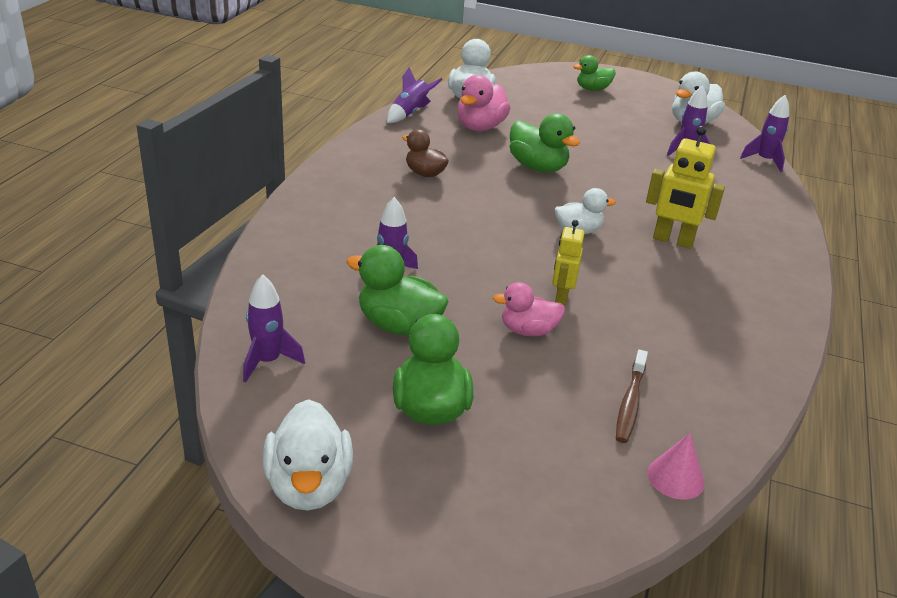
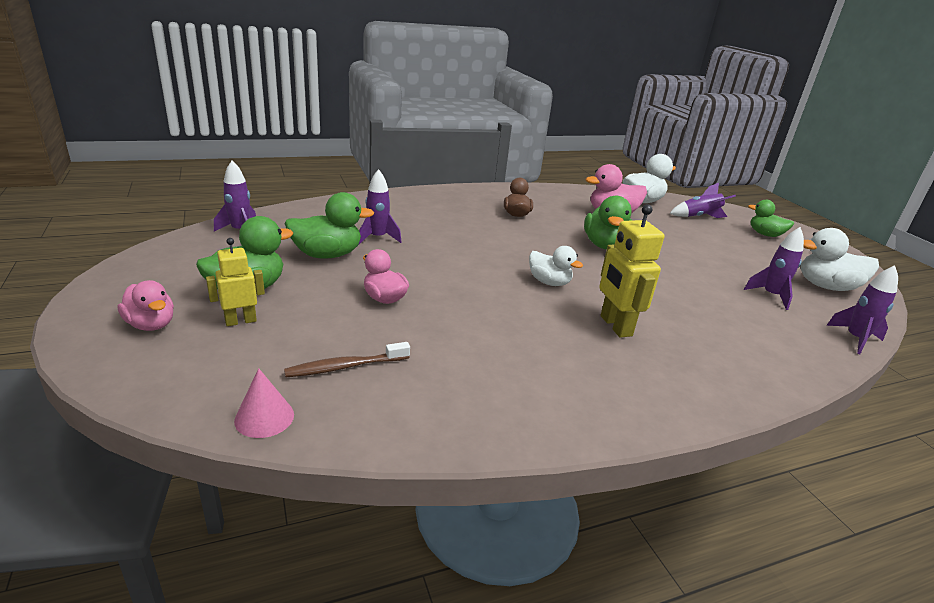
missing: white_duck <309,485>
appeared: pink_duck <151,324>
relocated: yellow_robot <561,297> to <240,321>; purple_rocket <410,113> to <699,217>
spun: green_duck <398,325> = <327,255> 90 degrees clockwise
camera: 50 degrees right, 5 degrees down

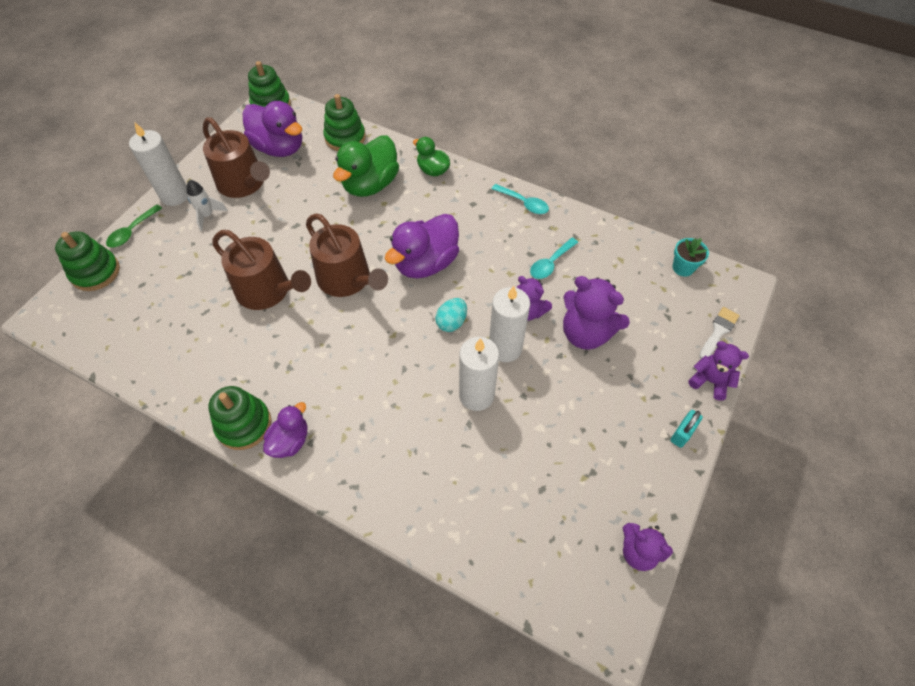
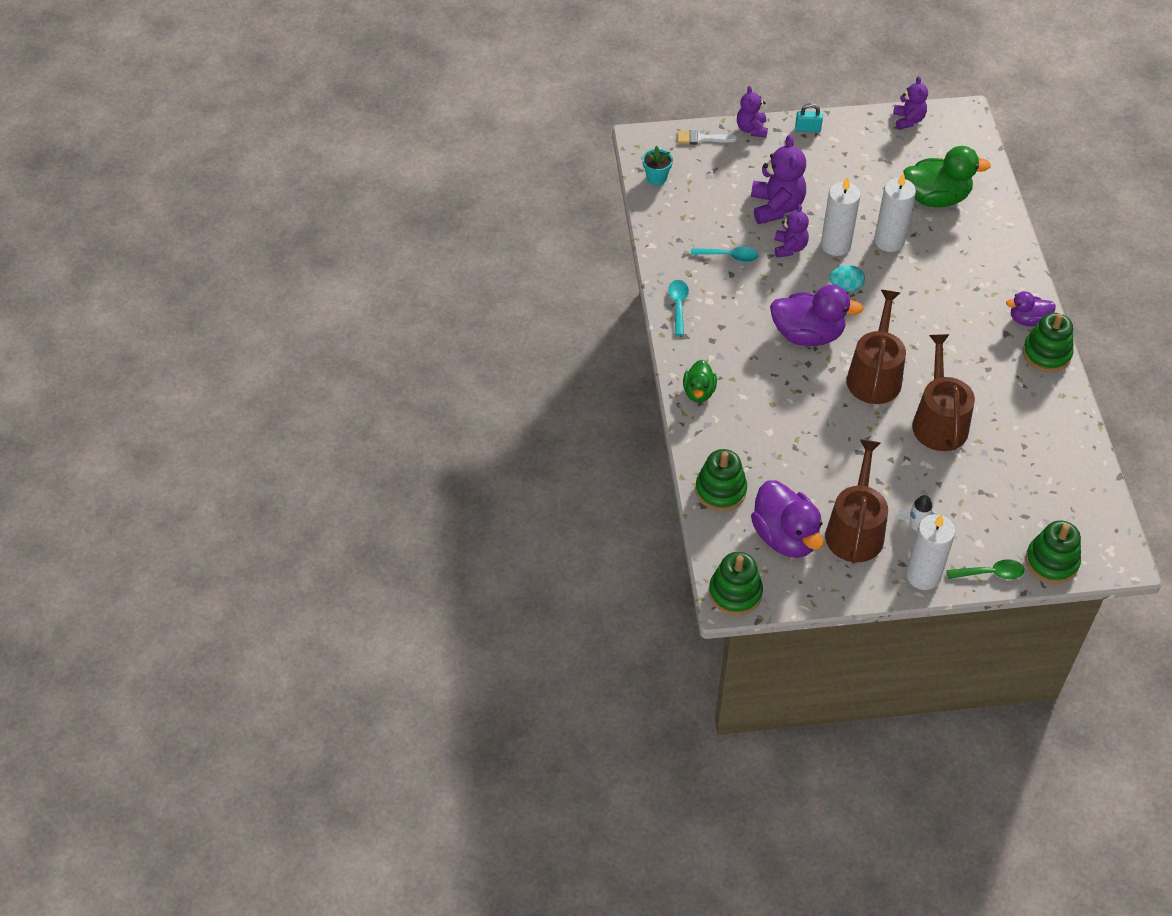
relocated: green_duck <370,185> to <936,198>
spun: purple_duck <279,148> = <785,537> 150 degrees clockwise
camera: 125 degrees left, 5 degrees down

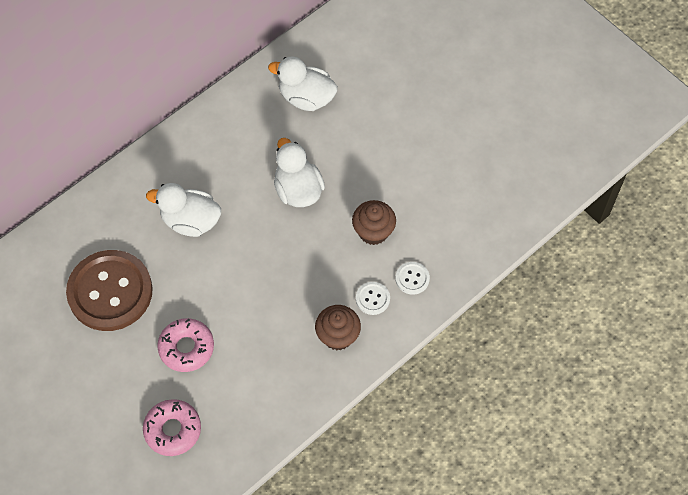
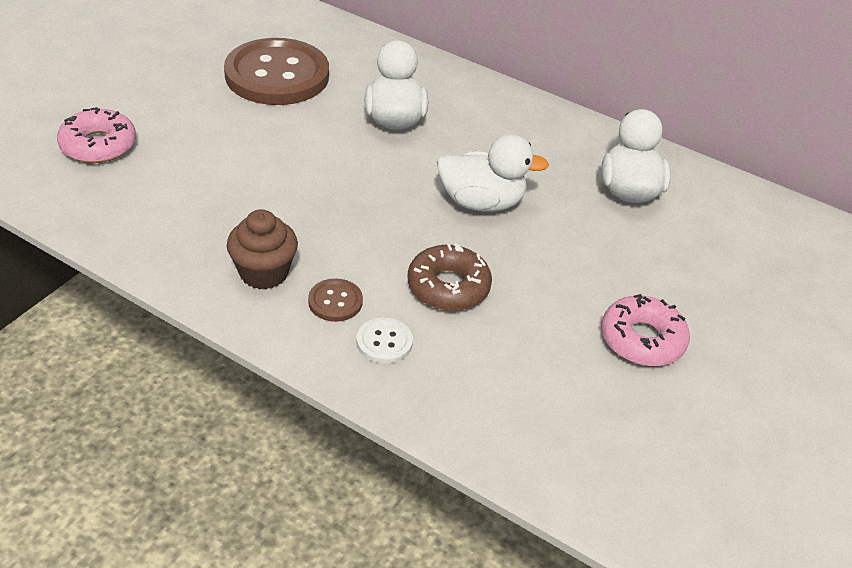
relocated: pink_donut <186,348> to <642,339>
exchanged: brown_cupcake <373,231> to brown_donut <448,287>
colour: white_button <372,299> to brown_button <335,301>
spun: white_duck <298,190> = <481,202> 45 degrees clockwise
camera: 70 degrees right, 20 degrees down

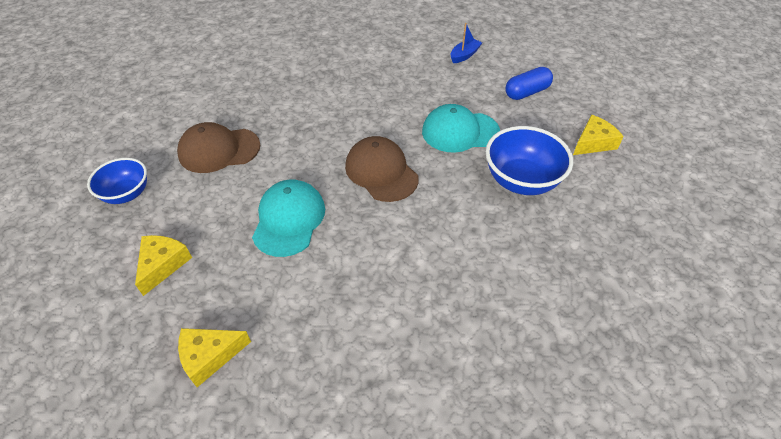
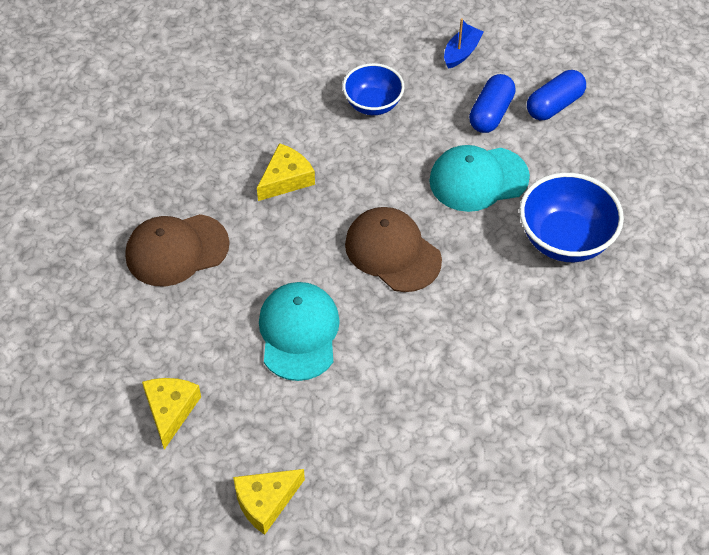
appeared: blue_capsule <491,113>
relocated: yellow_cheese <593,143> to <286,179>; blue_bowl <127,194> to <373,104>
camera: 10 degrees left, 5 degrees up

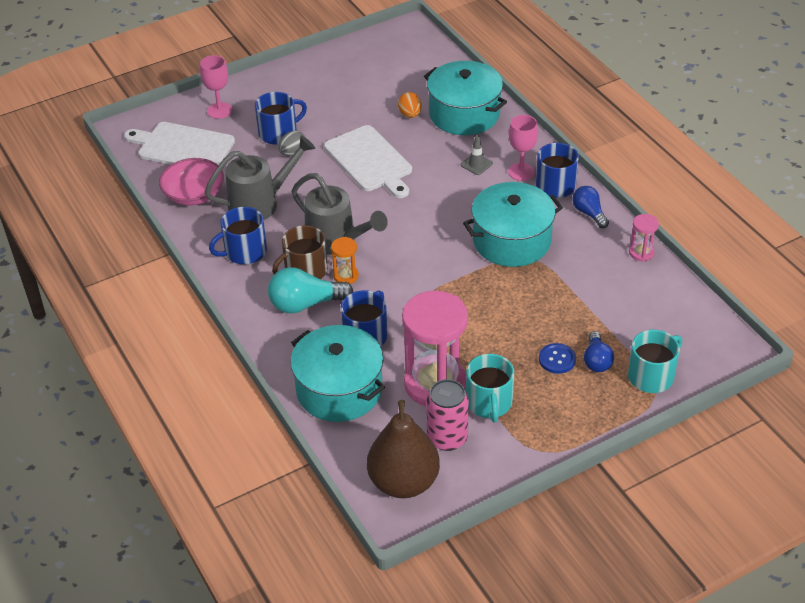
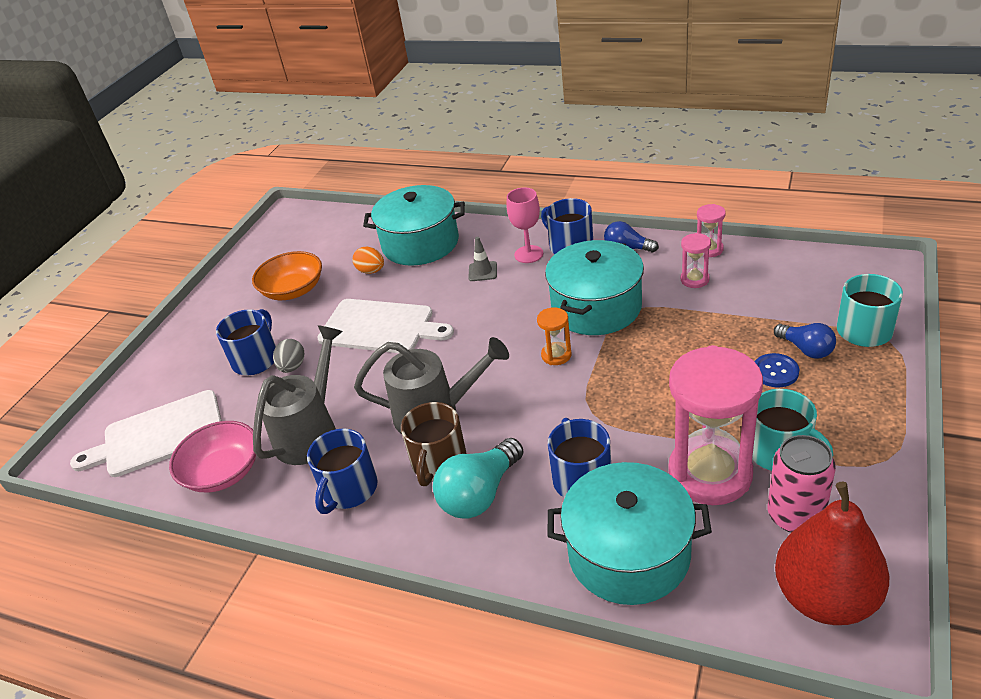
missing: pink_goblet <219,110>
appeared: orange_bowl <293,290>; pink_hourglass <694,280>
relocated: orange_hourglass <346,276> to <556,355>
colour: brown_pear <403,482> to red_pear <825,597>
camera: 35 degrees left, 5 degrees down

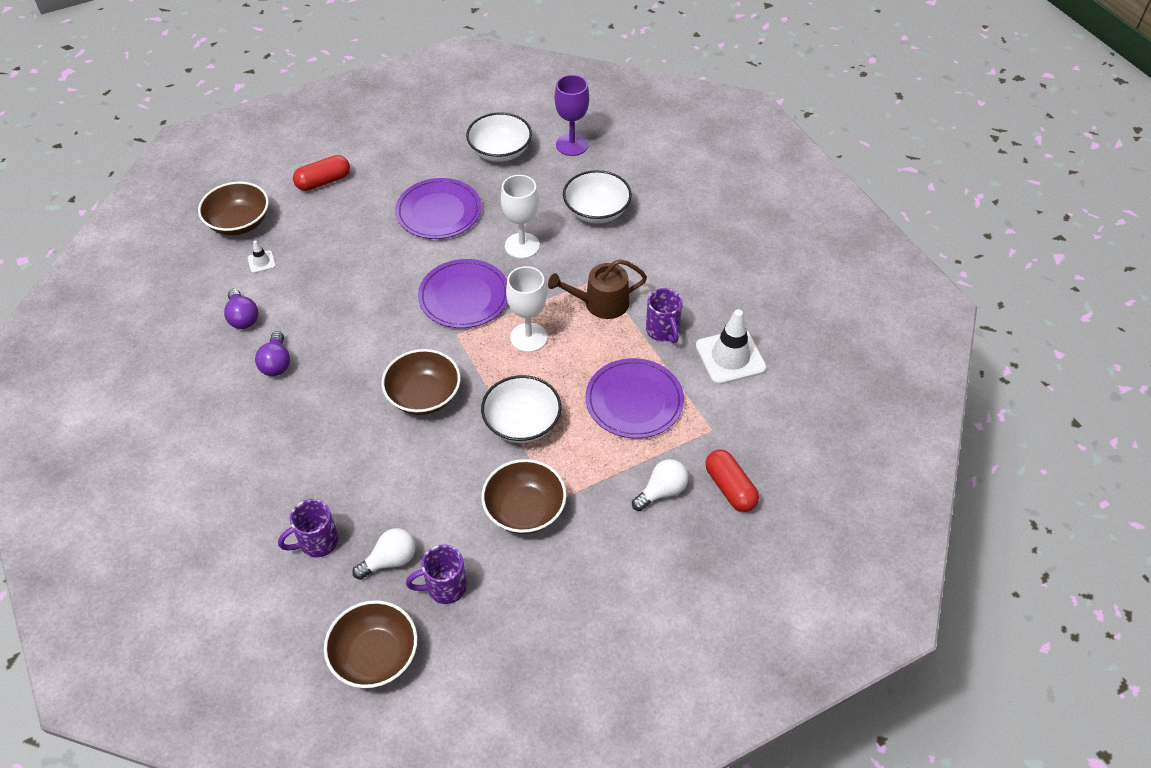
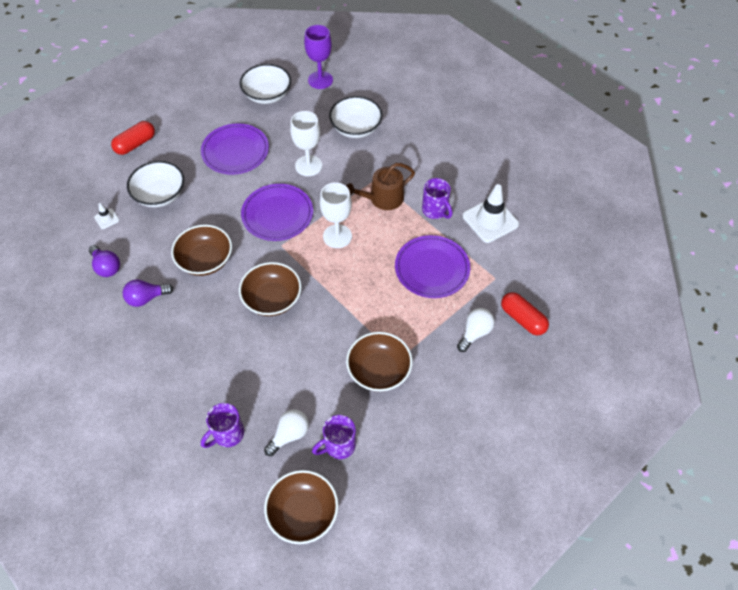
relocated: white_bowl <522,423> to <160,195>; brown_bowl <239,222> to <205,260>
spun: purple_light_bulb <276,363> = <146,298> 90 degrees clockwise
camera: 15 degrees left, 5 degrees up

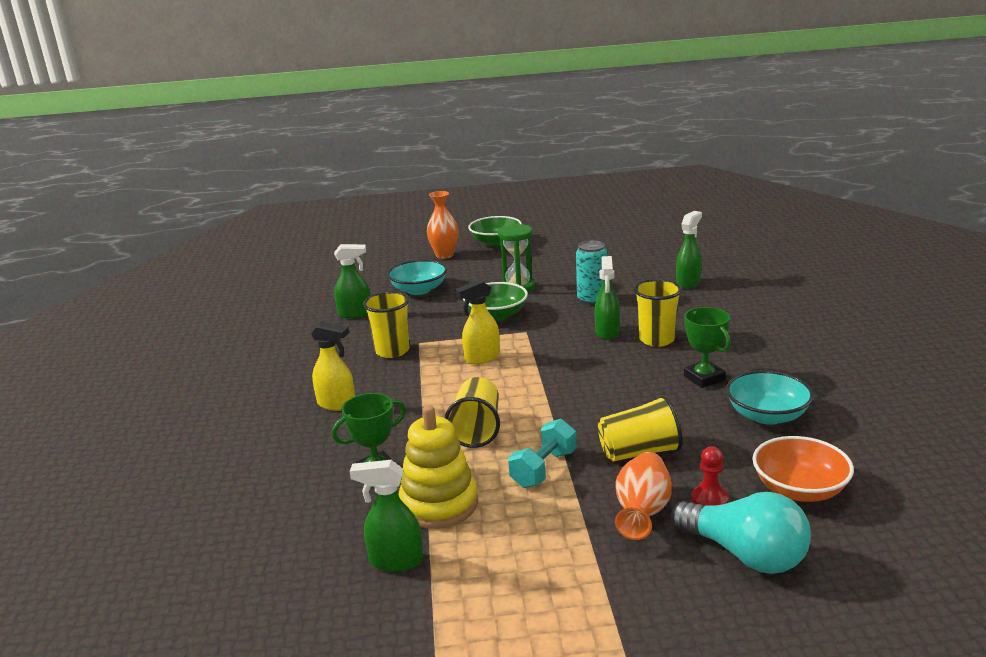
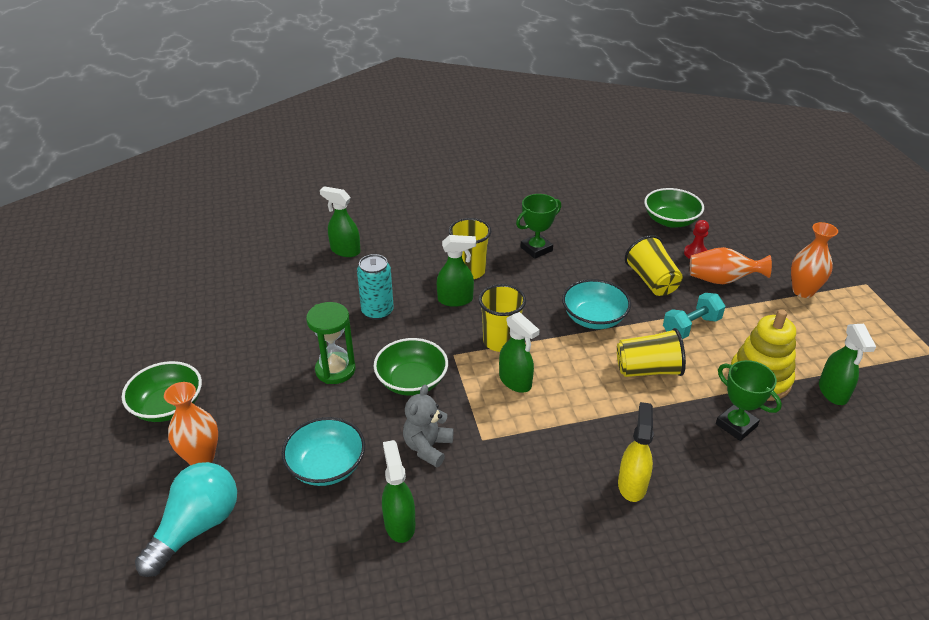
appeared: grey_teddy_bear <427,447>; orange_vase <803,291>
relocated: turquoise_light_bulb <745,555> to <197,527>; yellow_cup <392,351> to <500,341>; turquoise_bowl <767,415> to <594,318>
colour: yellow_spray_bottle <482,358> to green_spray_bottle <515,381>; orange_bowl <799,489> to green_bowl <670,220>
spun: turquoise_dumbbell <544,469> = <691,326> 60 degrees counterclockwise
camera: 100 degrees left, 15 degrees up

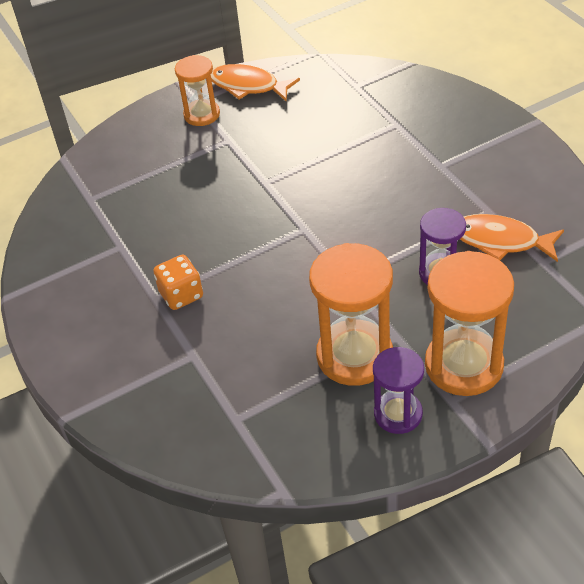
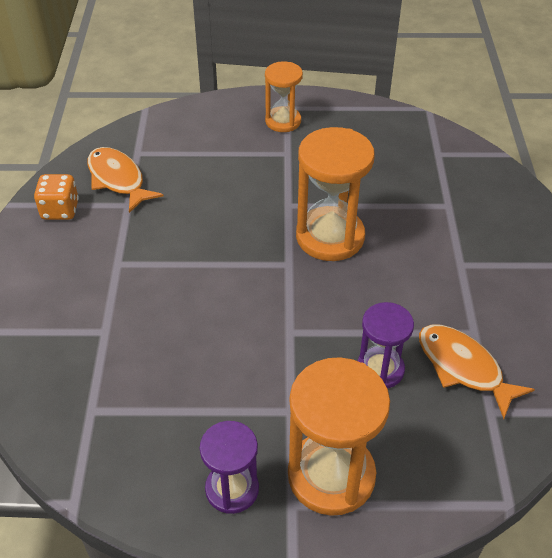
relocated: orange_dice <181,295> to <60,210>; orange_fish <248,86> to <118,180>; orange_hourglass <354,355> to <330,237>
camera: 25 degrees right, 0 degrees up

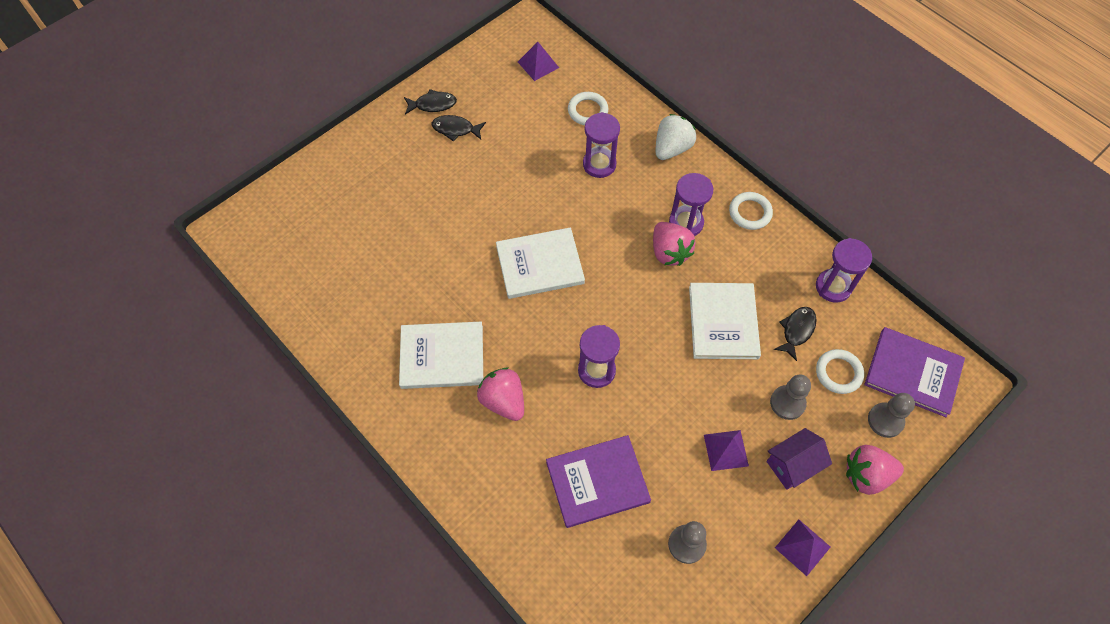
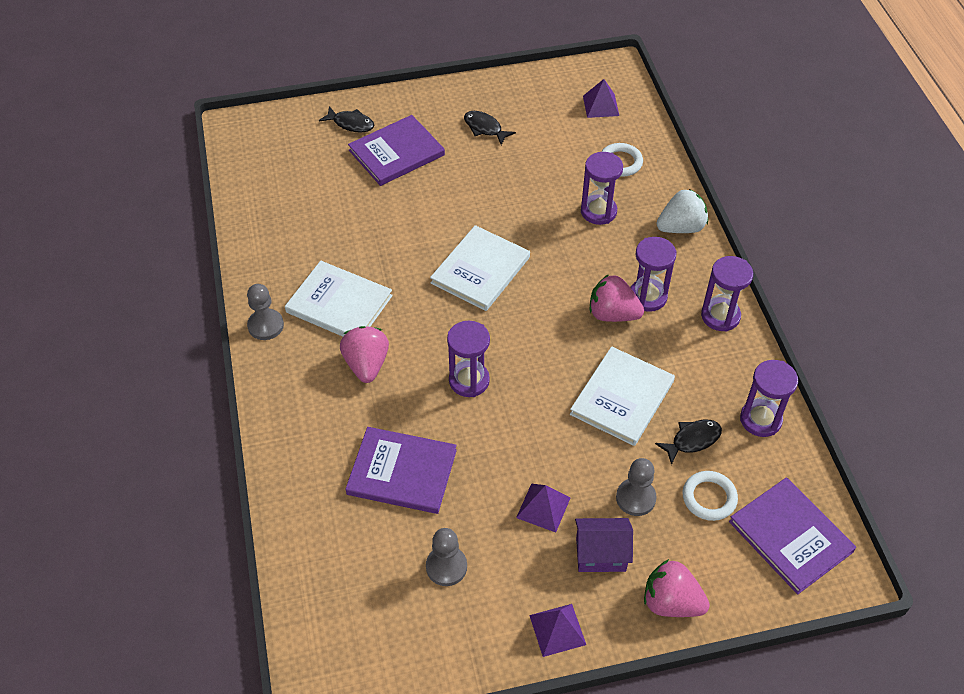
appeared: purple_book <396,153>
relocated: grey_pawn <885,420> to <266,325>; black_fish <433,104> to <351,124>
exchanged: white_ring <750,213> to purple_hourglass <720,316>
spun: white_book <540,265> = <480,270> 75 degrees counterclockwise; pink_strawberry <669,252> = <612,314> 105 degrees clockwise
camera: 30 degrees right, 10 degrees down

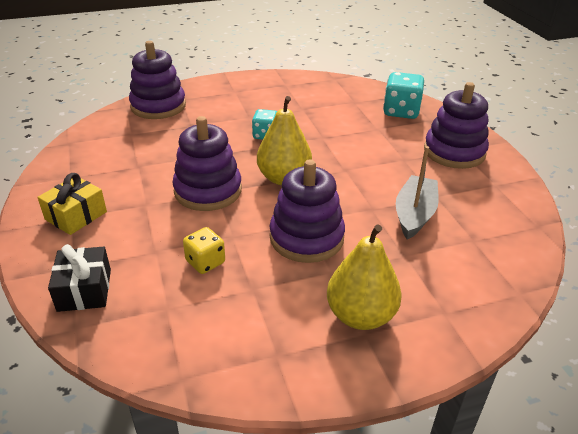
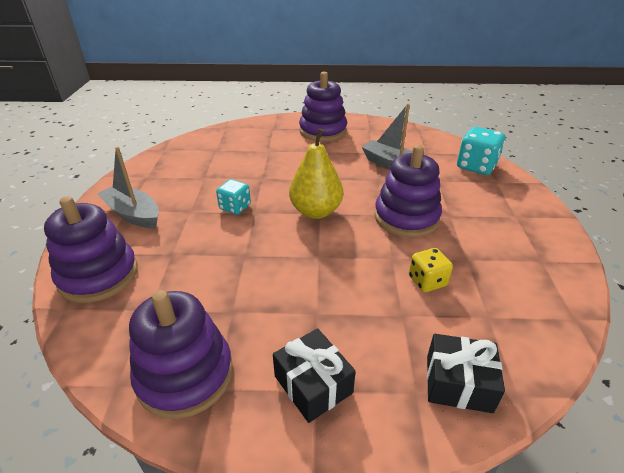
missing: yellow_pear <360,315>
appeared: grey_boat <133,214>
relocated: purple_stacking_toy <208,191> to <185,374>; turquoise_dice <401,111> to <476,166>
colour: yellow_gift <76,215> to black_gift <313,384>
camera: 70 degrees left, 0 degrees up

